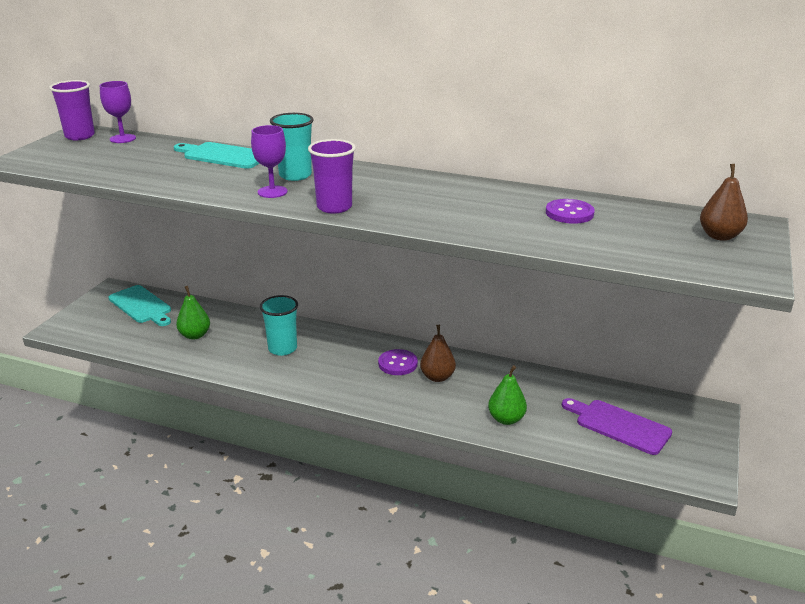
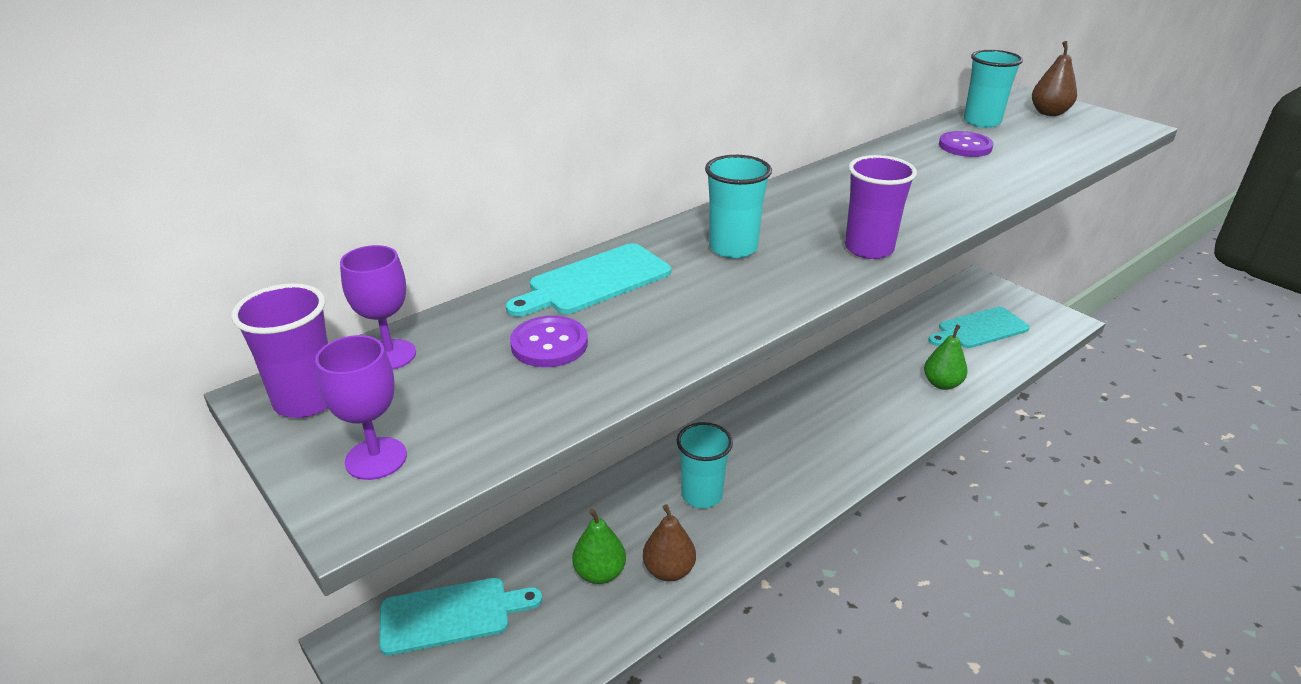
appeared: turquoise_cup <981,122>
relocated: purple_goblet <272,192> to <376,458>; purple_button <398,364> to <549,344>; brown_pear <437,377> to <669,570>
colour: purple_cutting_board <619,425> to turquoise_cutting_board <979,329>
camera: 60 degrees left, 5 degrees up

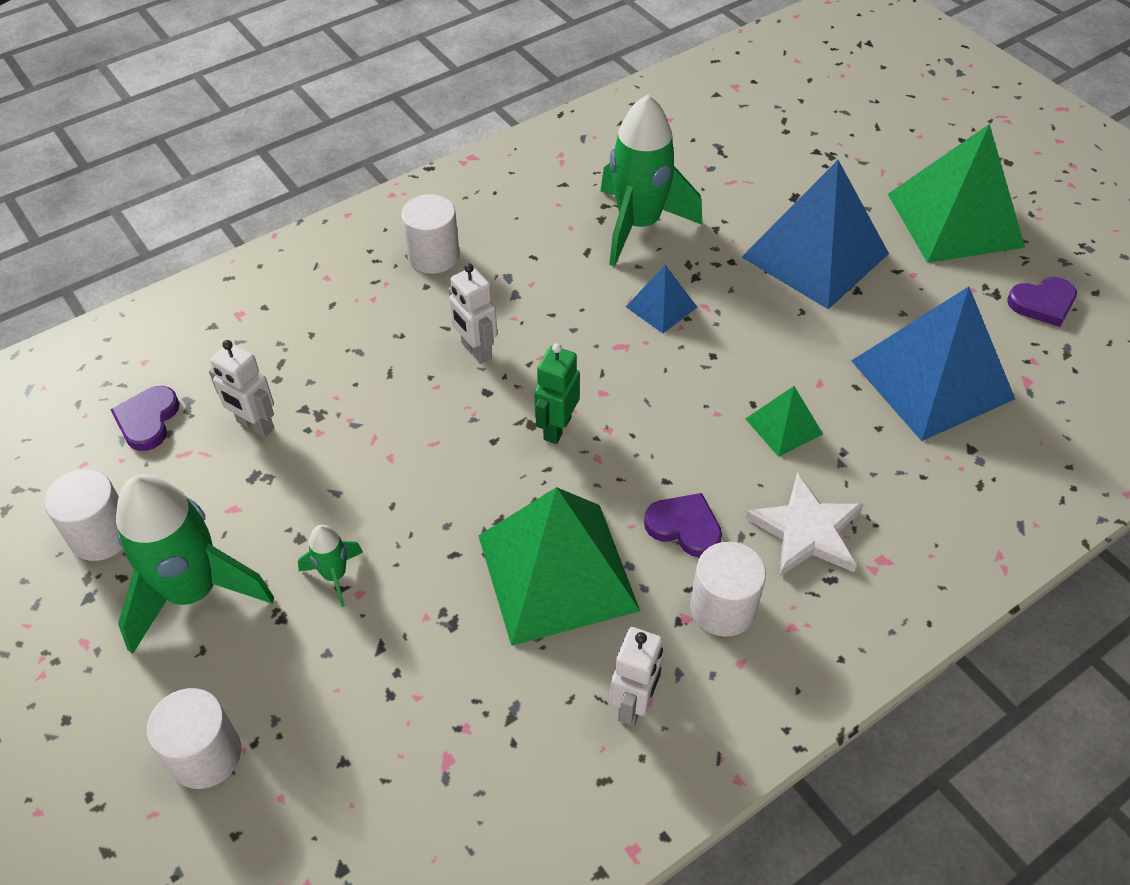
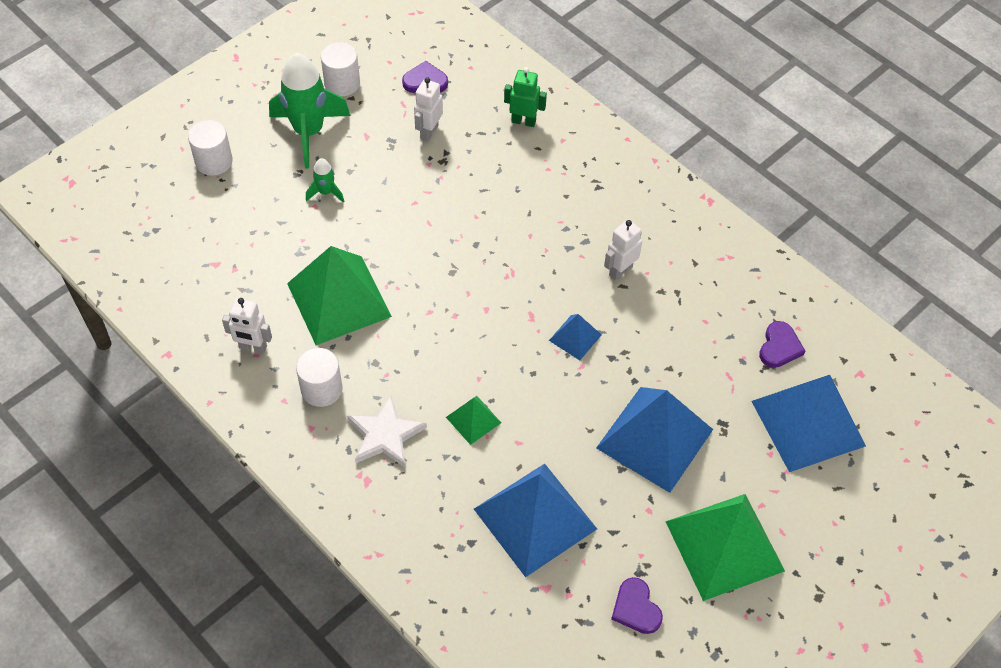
missing: white_cylinder <433,256>; green_rocket <638,225>
appeared: blue_pyramid <807,423>
relocated: green_robot <556,428> to <523,121>; white_robot <476,351> to <620,271>; purple_heart <684,527> to <779,347>
camera: 80 degrees right, 5 degrees up

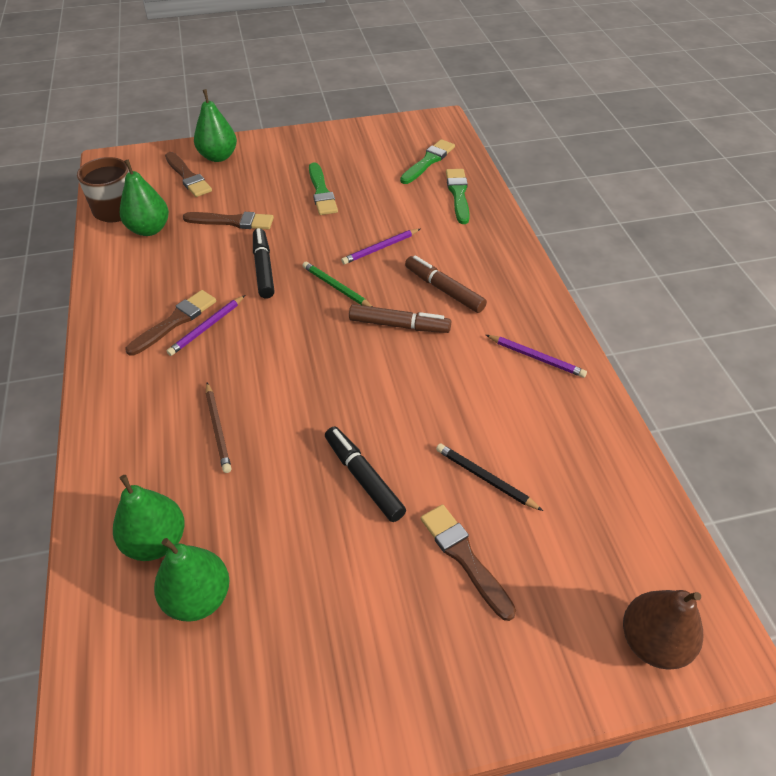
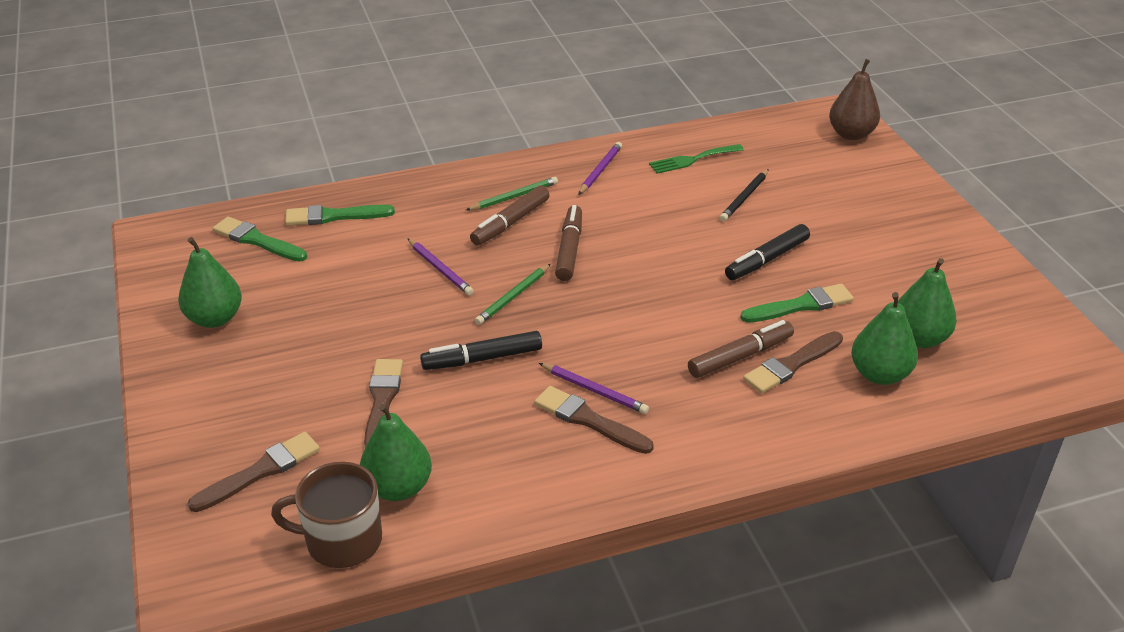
appeared: green_pencil <514,197>; green_fork <692,160>
relocated: green_pear <218,157> to <215,318>; green_brush <321,192> to <801,305>; brown_brush <464,557> to <791,364>
exchanged: brown_pencil <218,429> to brown_marker <740,356>
camera: 95 degrees left, 10 degrees down

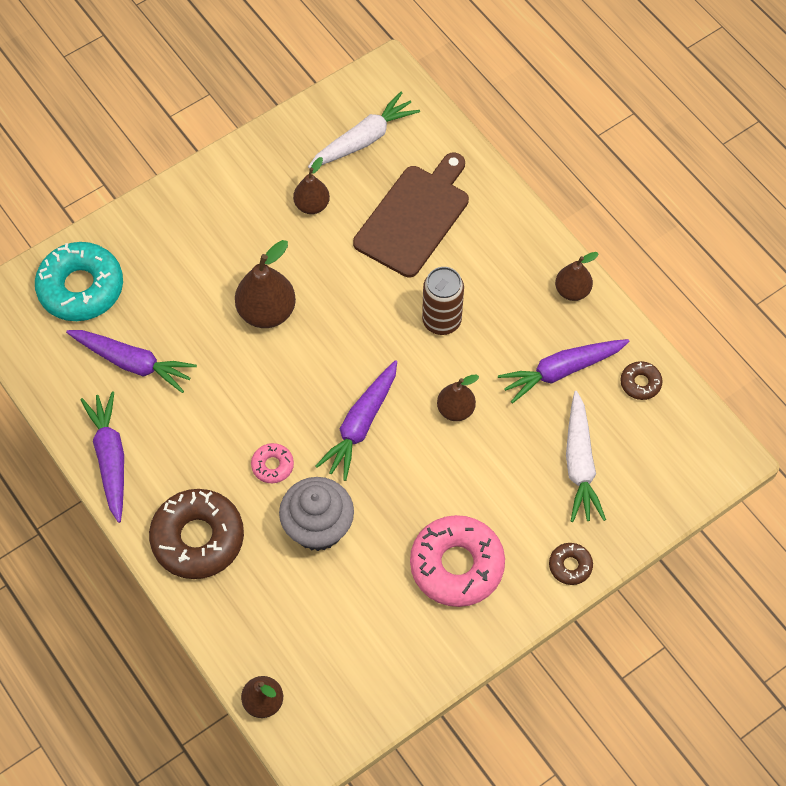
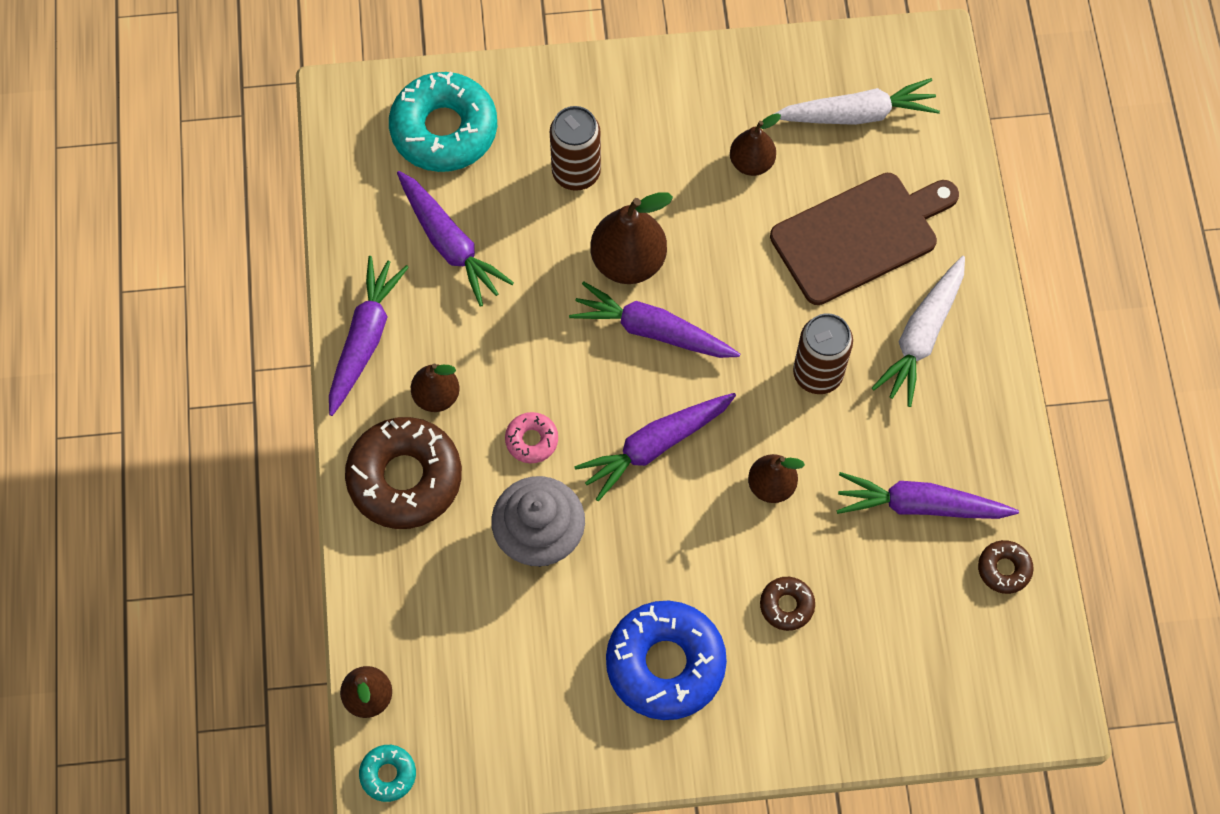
appeared: turquoise_donut <388,774>; brown_can <576,173>; purple_carrot <653,331>
relocated: brown_pear <572,291> to <436,396>; brown_donut <570,566> to <786,605>; white_carrot <579,464> to <922,336>
colour: pink_donut <457,565> to blue_donut <665,664>
camera: 30 degrees right, 5 degrees up

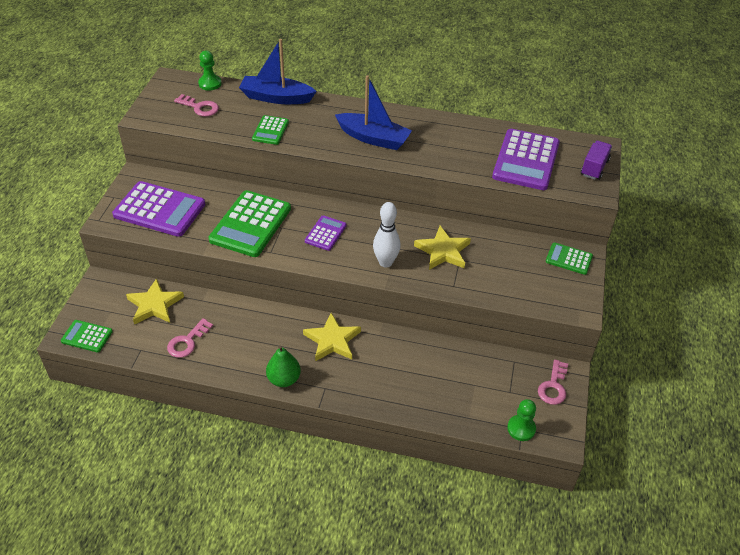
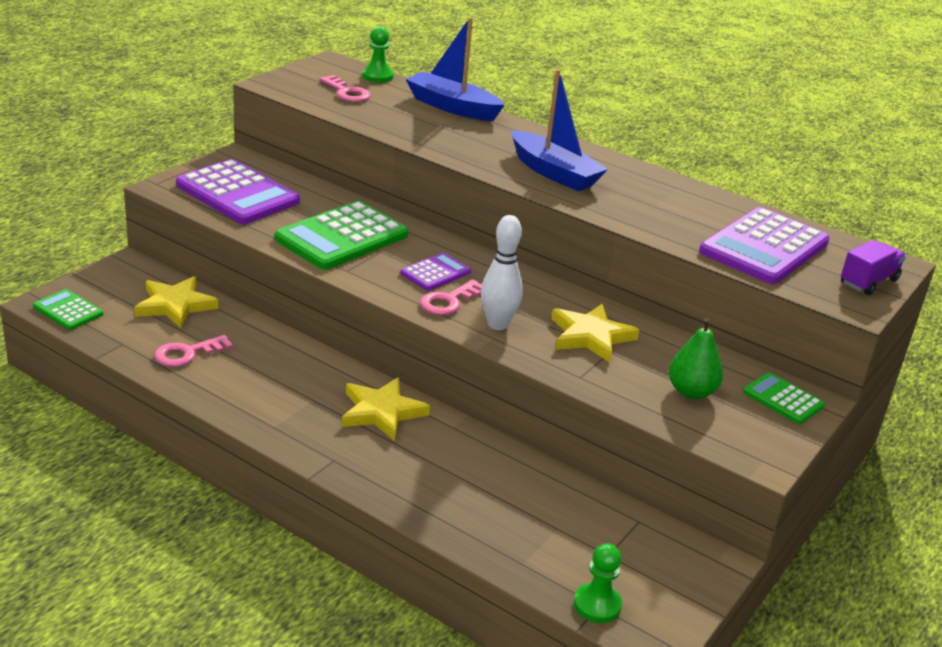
missing: green_calculator <270,130>
relocated: pink_key <553,386> to <448,301>; green_pear <284,379> to <691,392>
camera: 20 degrees right, 15 degrees down

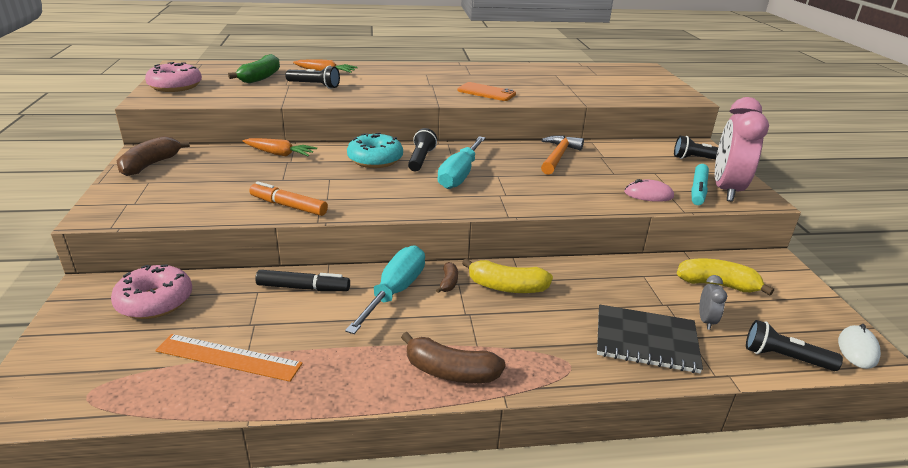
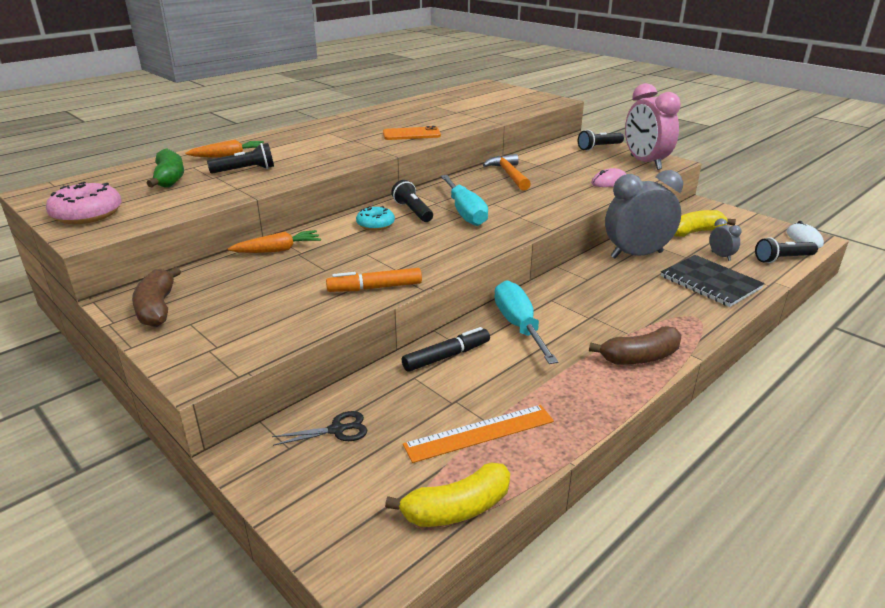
missing: brown_banana <448,282>; turquoise_marker <698,190>
appeared: grey_clock <636,255>
relocated: yellow_banana <506,287> to <457,509>
exchanged: pink_donut <155,301> to black_scissors <337,430>
spun: black_notebook <646,340> = <710,282> 75 degrees clockwise
size: turquoise_donut <375,159> = <375,224> x0.65
camera: 35 degrees left, 0 degrees up

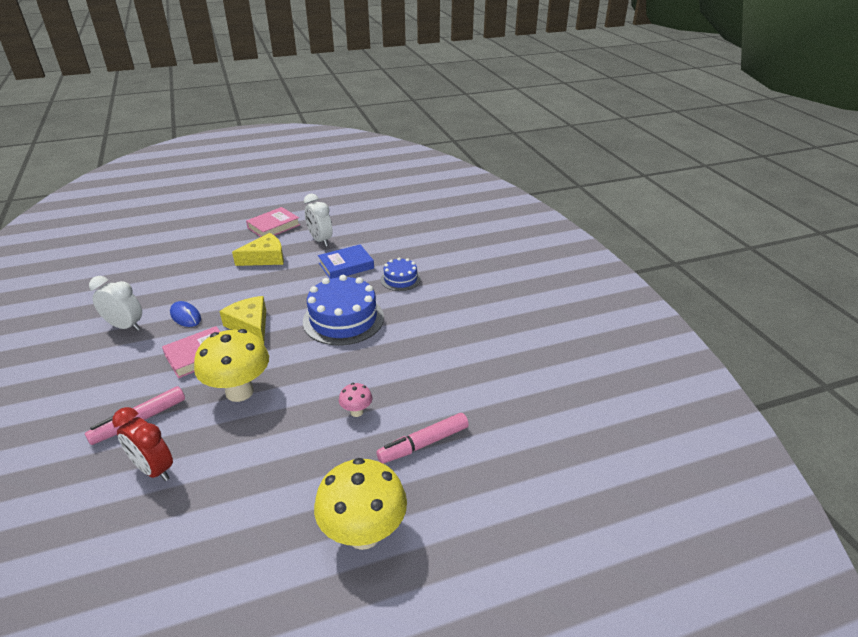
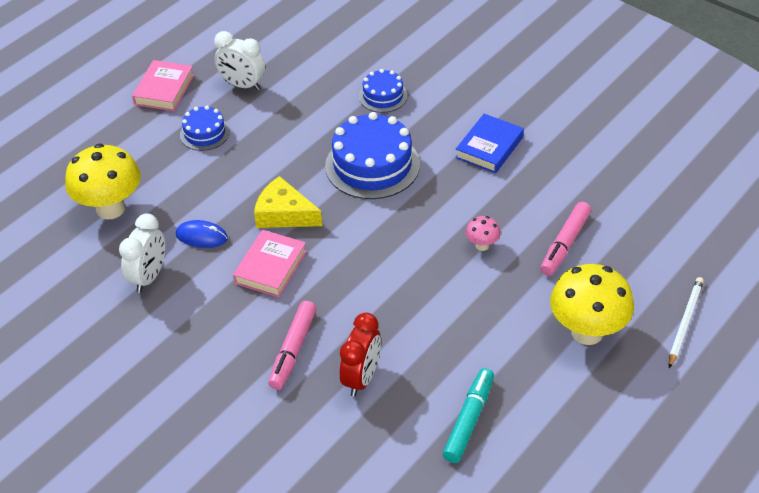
appeared: turquoise_marker <469,420>; white_pencil <684,323>
relocated: yellow_mushroom <239,392> to <110,209>; blue_book <346,266> to <489,147>
exchanged: yellow_cheese <265,258> to blue_cake <204,133>
spun: white_clock <125,326> = <149,277> 120 degrees clockwise; red_clock <154,469> = <361,378> 75 degrees counterclockwise
camera: 30 degrees left, 10 degrees up

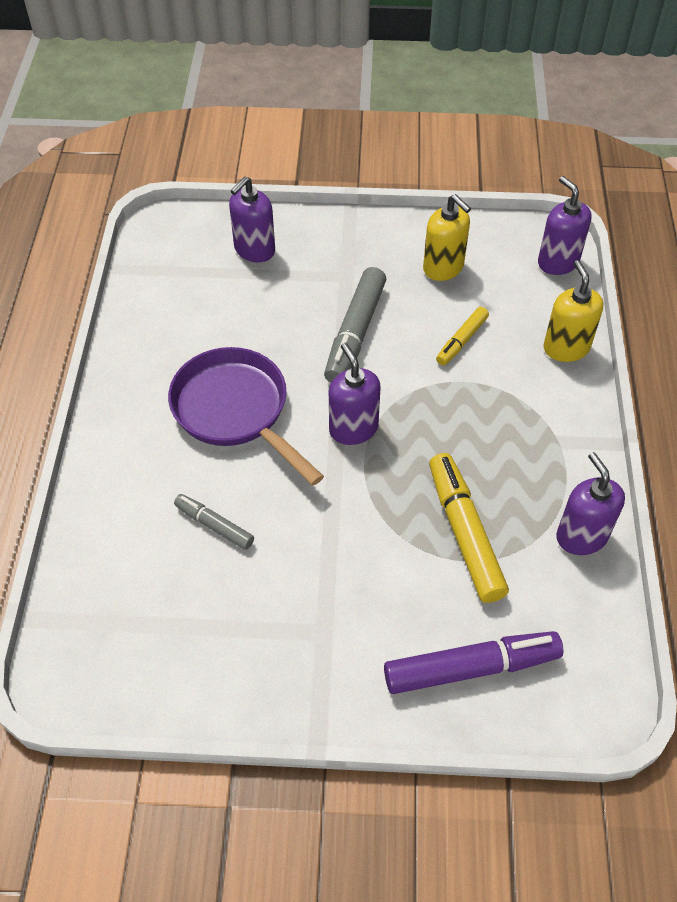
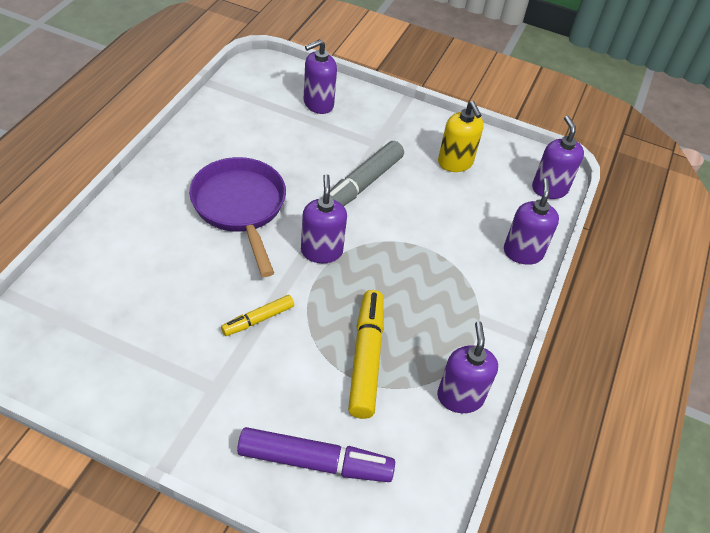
missing: grey_marker <214,525>
relocated: yellow_marker <461,341> to <258,319>
colour: yellow_soap_dispenser <566,348> to purple_soap_dispenser <523,252>
camera: 15 degrees right, 5 degrees down

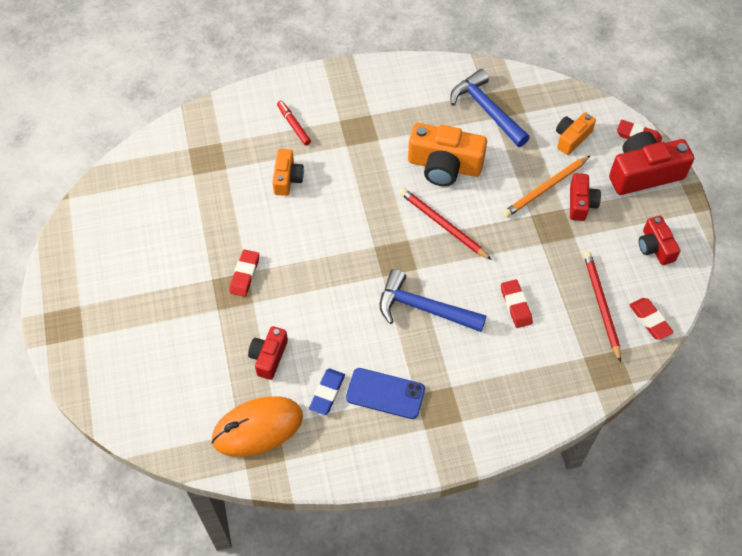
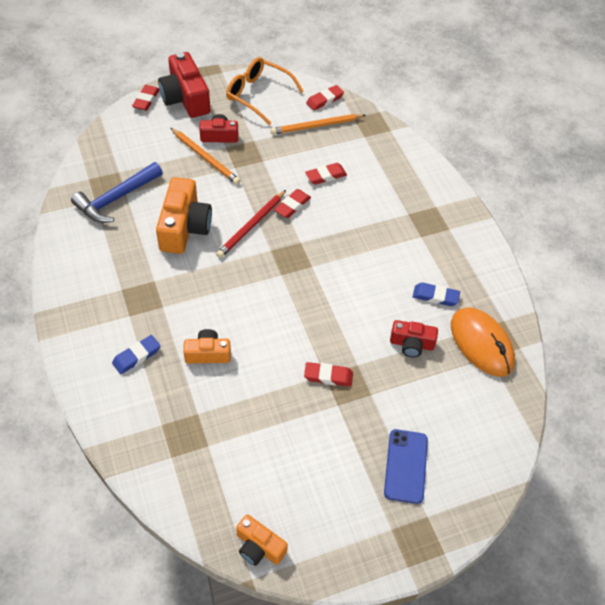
missing: blue_hammer <424,308>
appeared: red_eraser <292,205>
relocated: orange_camera <571,138> to <259,547>; blue_phone <385,393> to <405,466>
exchanged: red_marker <293,125> to blue_eraser <136,356>; red_camera <655,247> to orange_glasses <258,95>
colour: red_pencil <601,305> to orange_pencil <316,126>
camera: 100 degrees left, 5 degrees down

